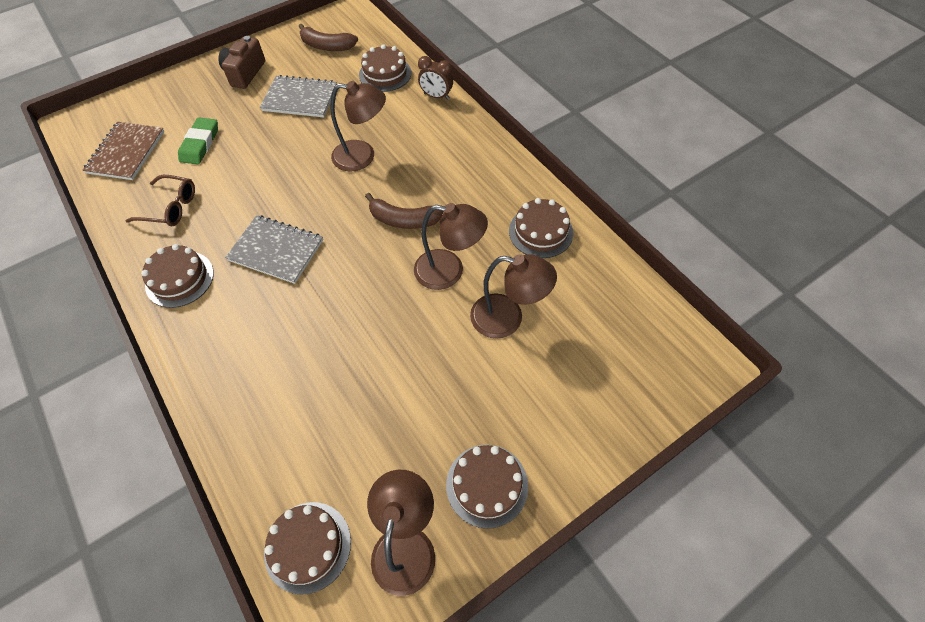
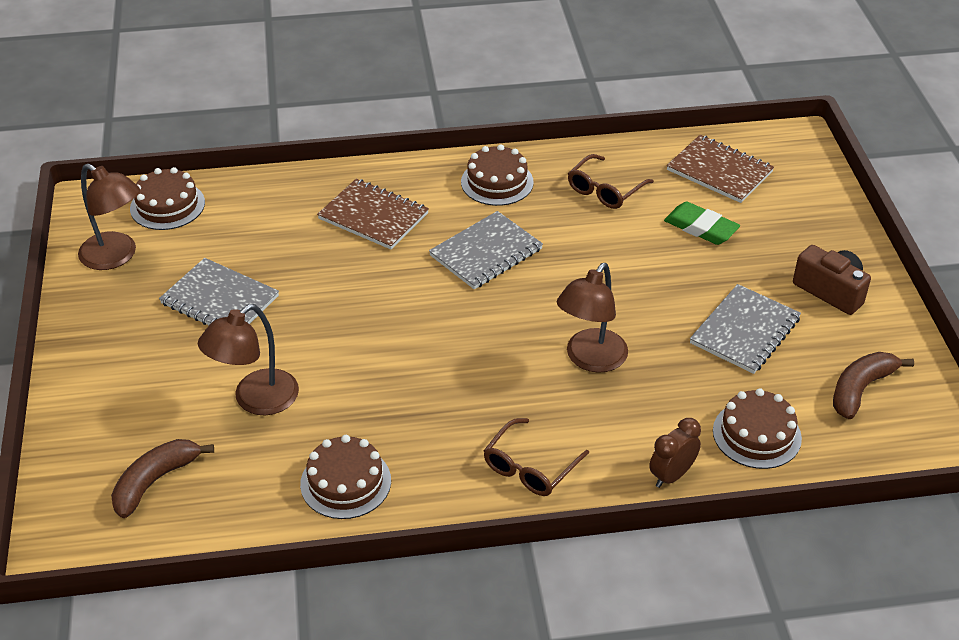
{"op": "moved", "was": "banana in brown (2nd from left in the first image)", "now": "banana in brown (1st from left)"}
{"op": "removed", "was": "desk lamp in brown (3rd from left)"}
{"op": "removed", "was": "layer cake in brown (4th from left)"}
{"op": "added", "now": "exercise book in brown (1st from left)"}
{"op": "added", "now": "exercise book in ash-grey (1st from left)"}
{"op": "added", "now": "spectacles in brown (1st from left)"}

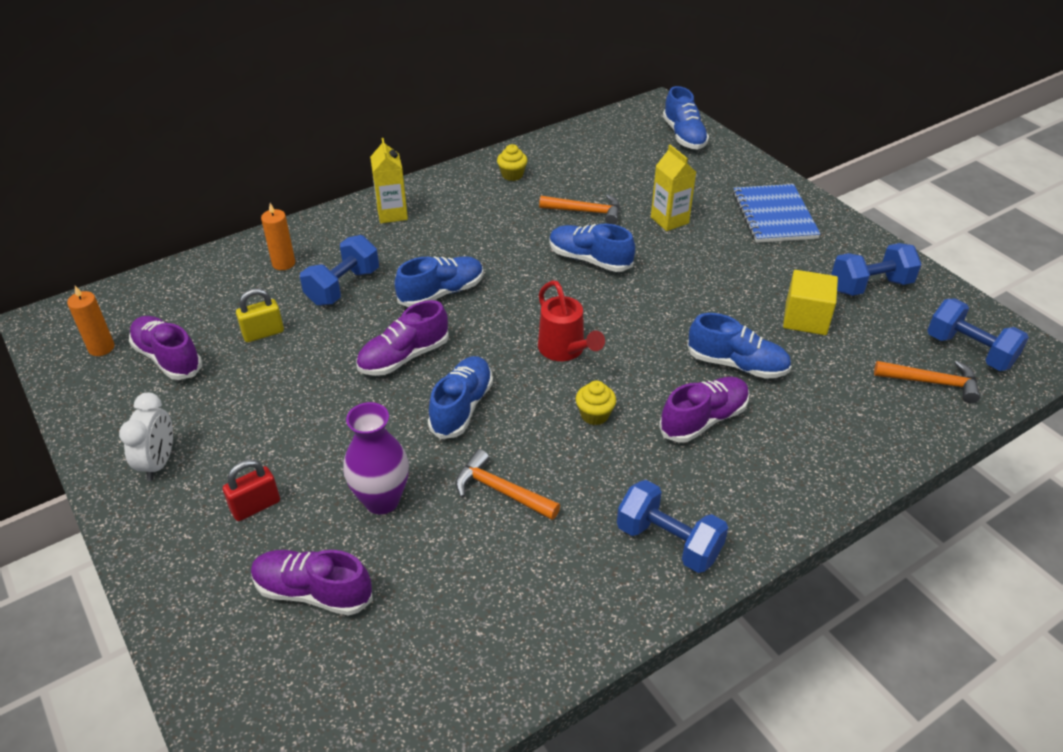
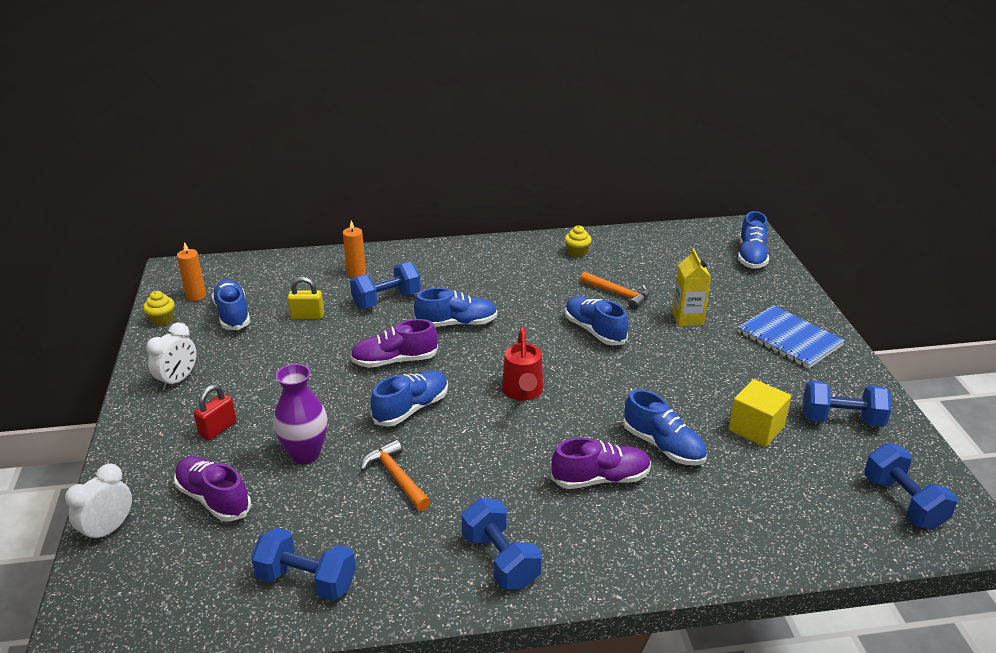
{"op": "removed", "was": "milk carton in yellow (1st from left)"}
{"op": "turned", "was": "exercise book in royal blue", "clockwise": -60}
{"op": "recoloured", "was": "sneaker in purple (1st from left)", "now": "sneaker in royal blue (1st from left)"}
{"op": "removed", "was": "carpenter's hammer in bright orange (3rd from left)"}
{"op": "moved", "was": "muffin in yellow (2nd from left in the first image)", "now": "muffin in yellow (1st from left)"}
{"op": "turned", "was": "padlock in crimson", "clockwise": -45}
{"op": "added", "now": "bedside clock in white (1st from left)"}
{"op": "added", "now": "hand weight in royal blue (1st from left)"}

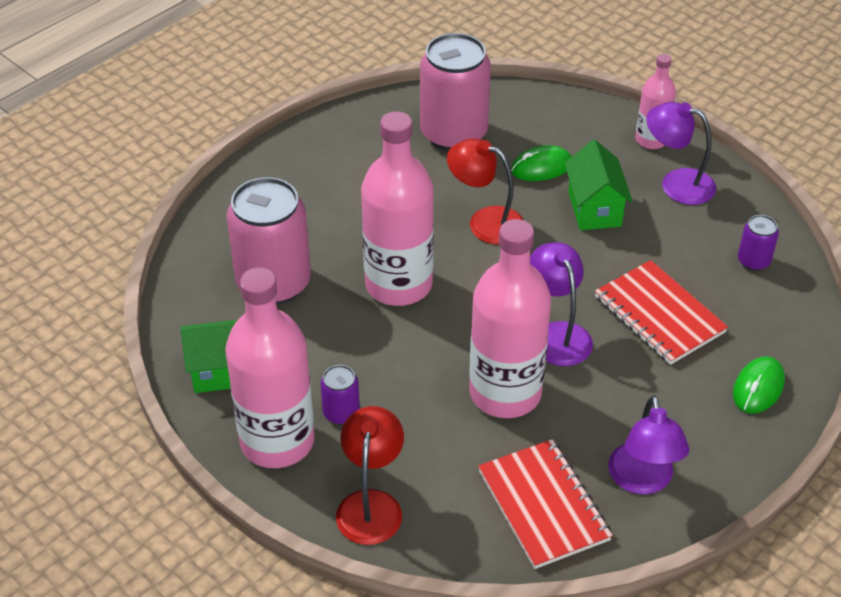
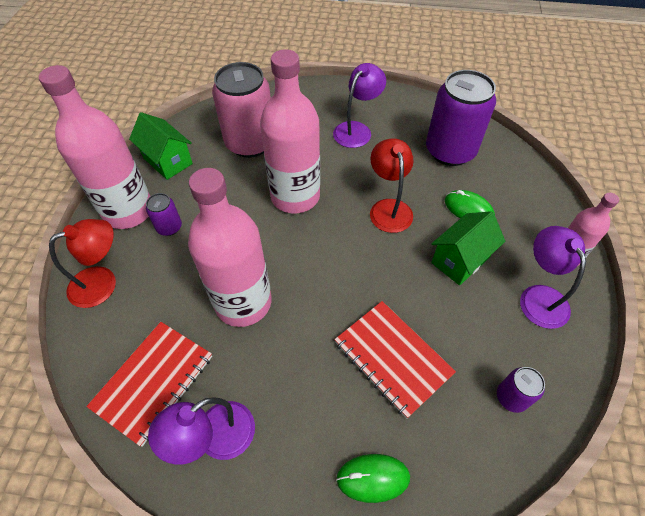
{"op": "recoloured", "was": "tin in rosy (2nd from left)", "now": "tin in purple (2nd from left)"}
{"op": "moved", "was": "desk lamp in purple (1st from left in the first image)", "now": "desk lamp in purple (2nd from left)"}
{"op": "turned", "was": "exercise book in crimson (2nd from left)", "clockwise": -60}

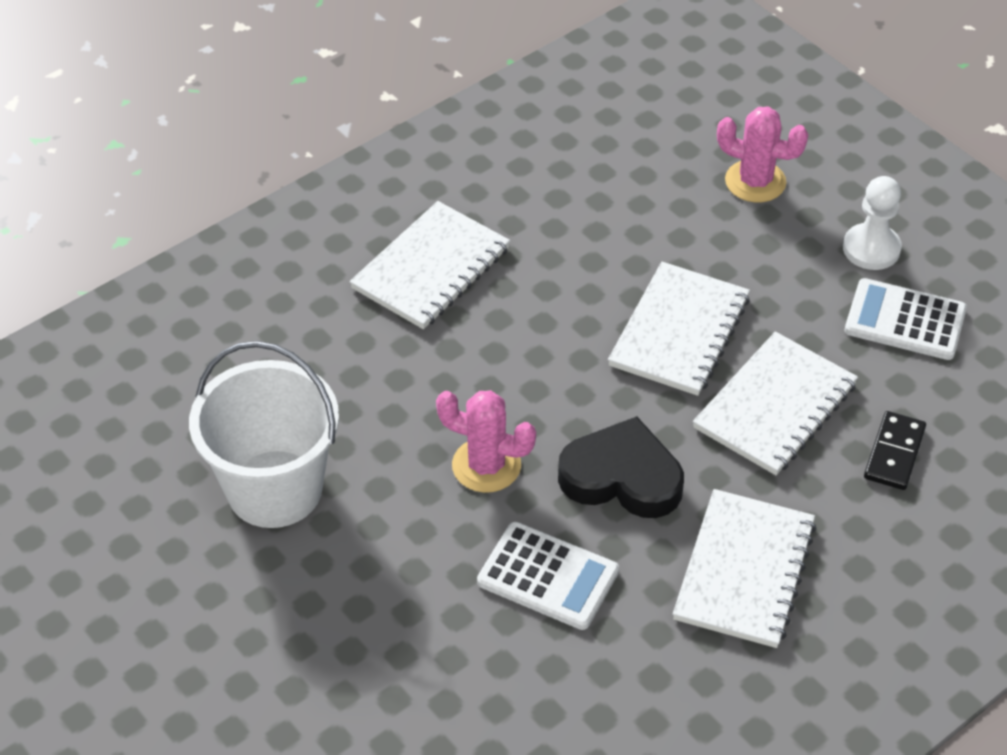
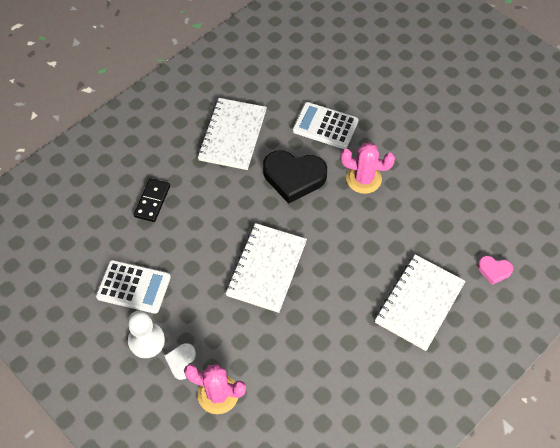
{"op": "removed", "was": "exercise book in white (4th from left)"}
{"op": "removed", "was": "sand bucket in white"}
{"op": "added", "now": "heart shape in rosy"}
{"op": "added", "now": "heart shape in white"}

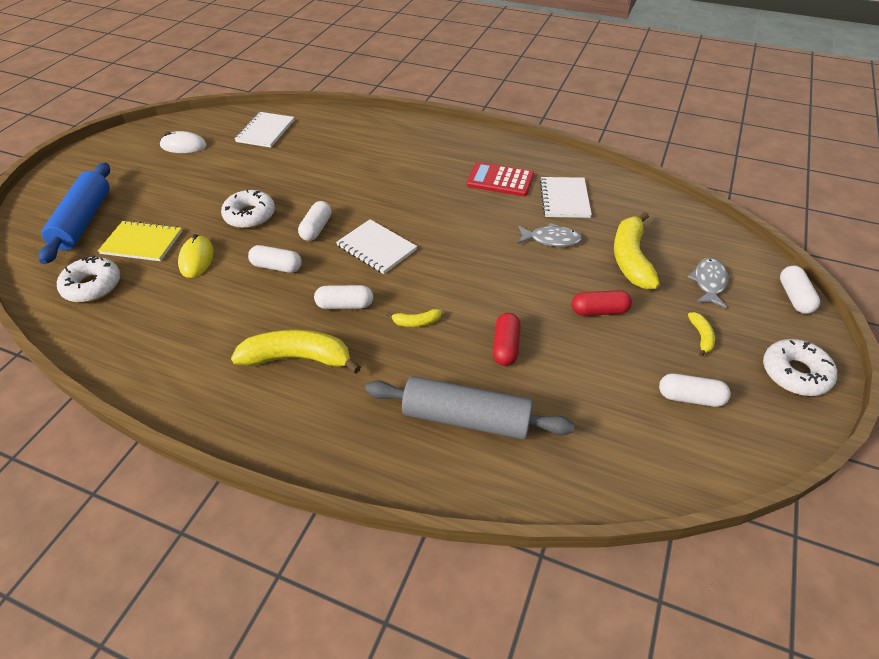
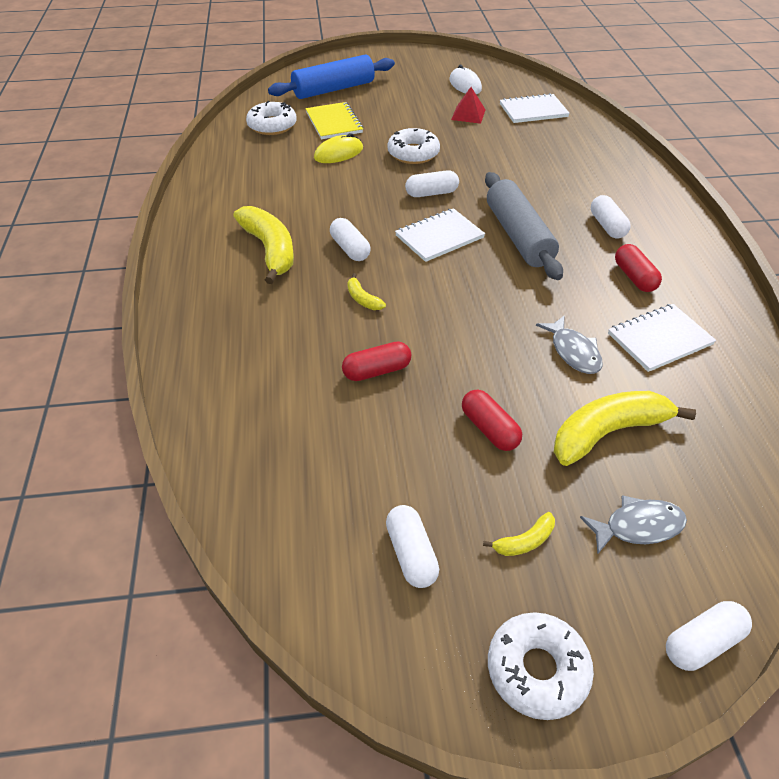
{"op": "replaced", "was": "pocket calculator in crimson", "now": "pill in crimson (3rd from left)"}
{"op": "turned", "was": "exercise book in white (2nd from left in the first image)", "clockwise": 45}
{"op": "moved", "was": "pill in white (1st from left in the first image)", "now": "pill in white (4th from left)"}
{"op": "moved", "was": "pastry roller in ash-grey"}
{"op": "added", "now": "solid pyramid in crimson"}

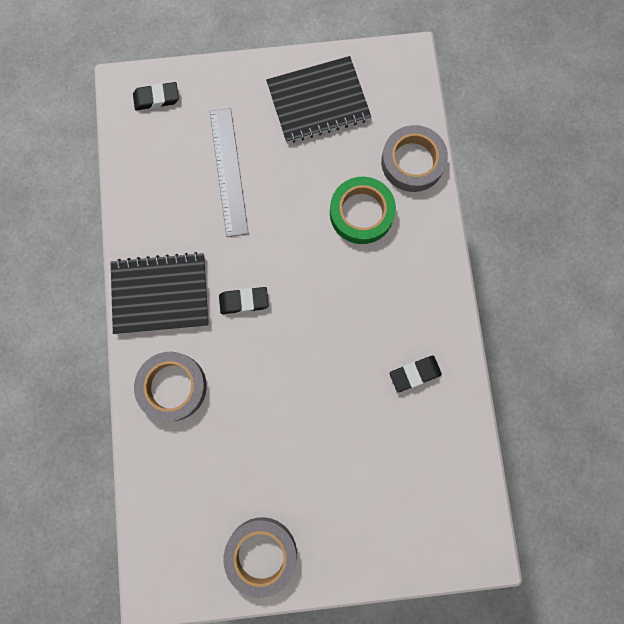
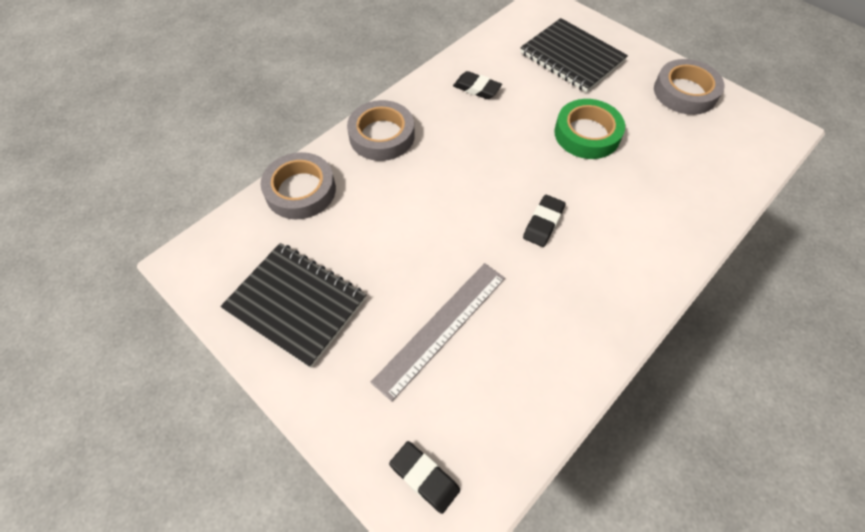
{"op": "moved", "was": "roll of tape in emerald"}
{"op": "moved", "was": "exercise book in jet-black (1st from left in the first image)", "now": "exercise book in jet-black (2nd from left)"}
{"op": "turned", "was": "gum eraser in jet-black (2nd from left in the first image)", "clockwise": 75}
{"op": "moved", "was": "roll of tape in ash-grey (1st from left in the first image)", "now": "roll of tape in ash-grey (2nd from left)"}

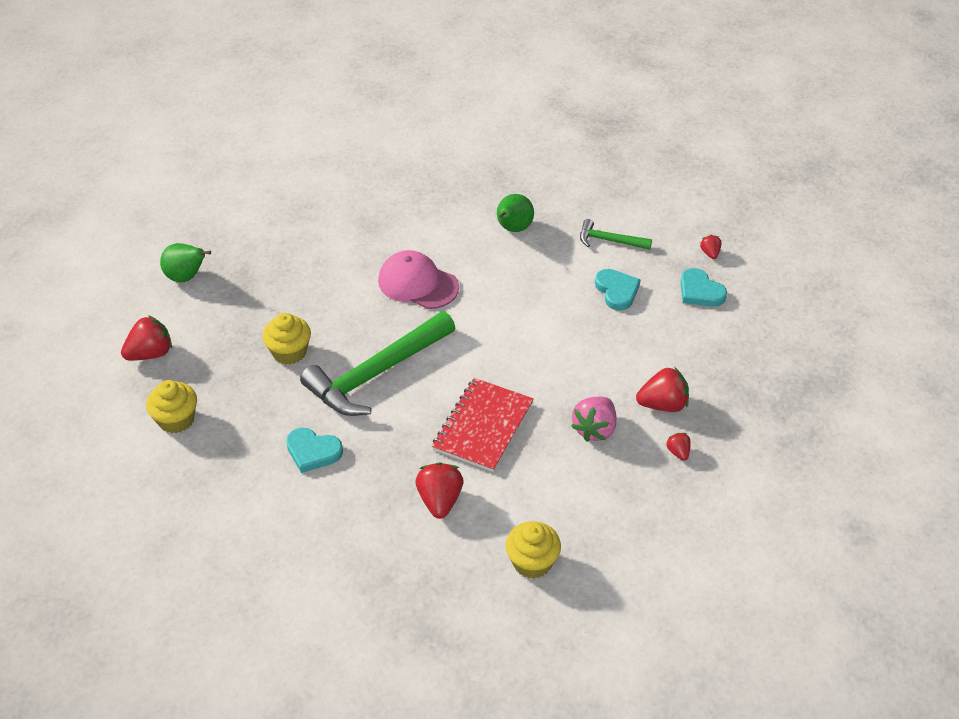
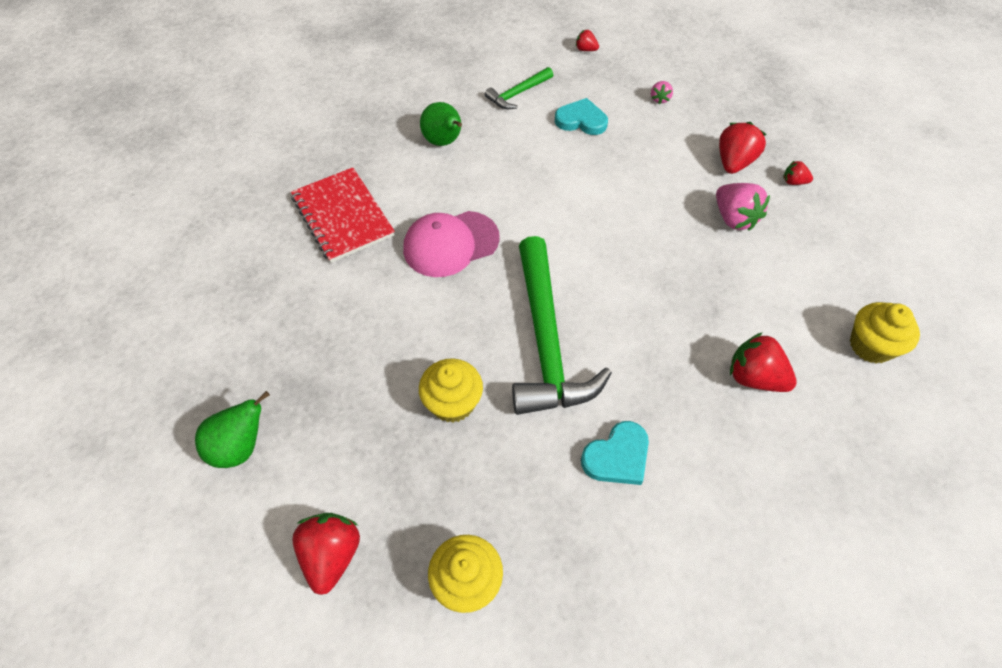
{"op": "removed", "was": "heart shape in turquoise (3rd from left)"}
{"op": "moved", "was": "exercise book in crimson"}
{"op": "added", "now": "berry in rosy (1st from left)"}

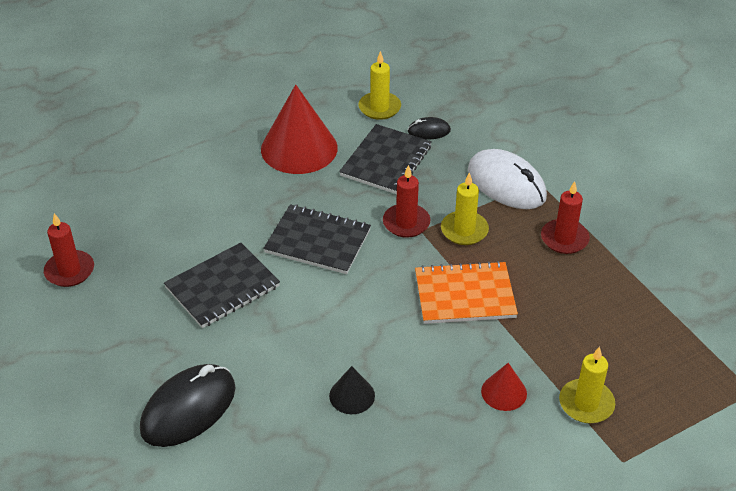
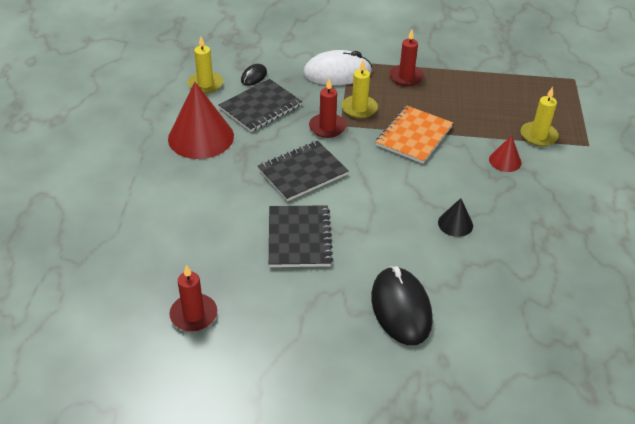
{"op": "turned", "was": "exercise book in jet-black (3rd from left in the first image)", "clockwise": 75}

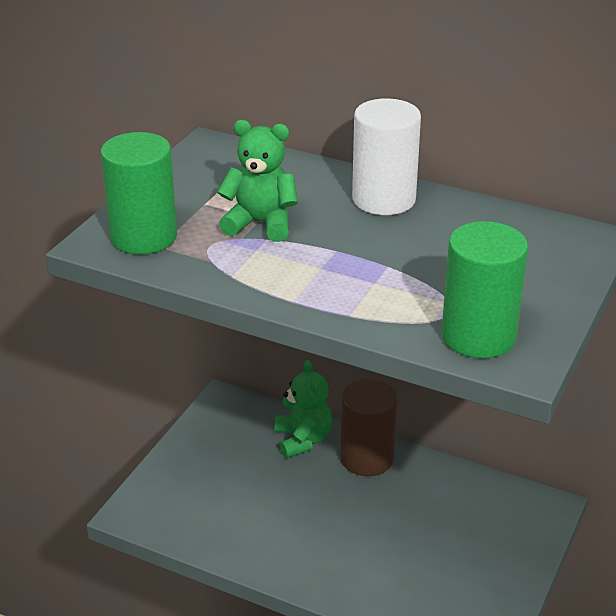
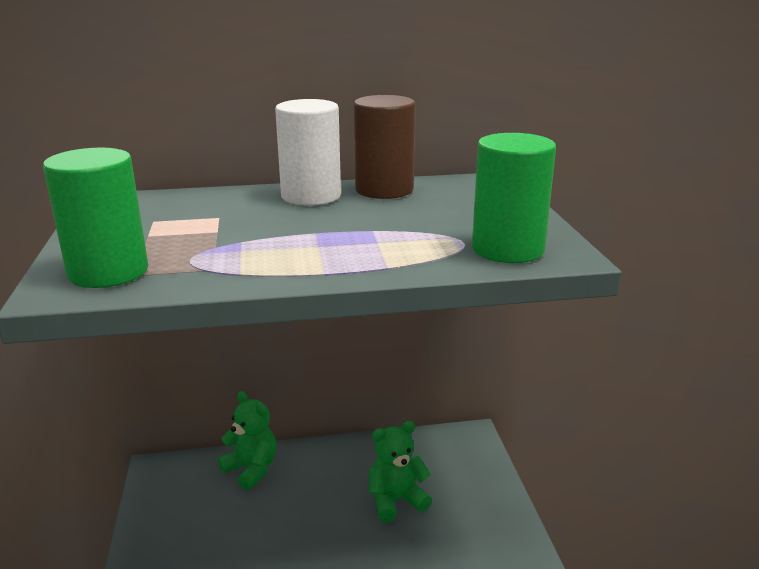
{"op": "moved", "was": "teddy bear in emerald (1st from left in the first image)", "now": "teddy bear in emerald (2nd from left)"}
{"op": "moved", "was": "cylinder in brown"}

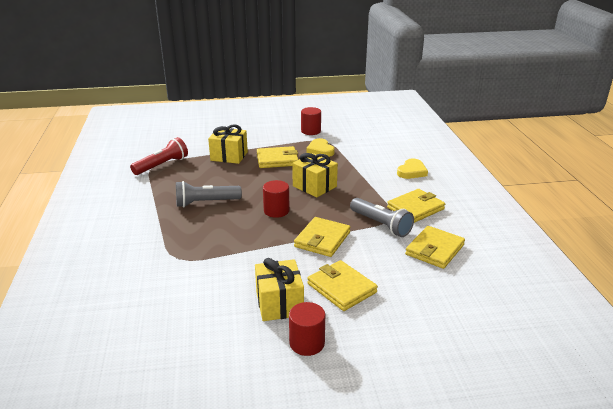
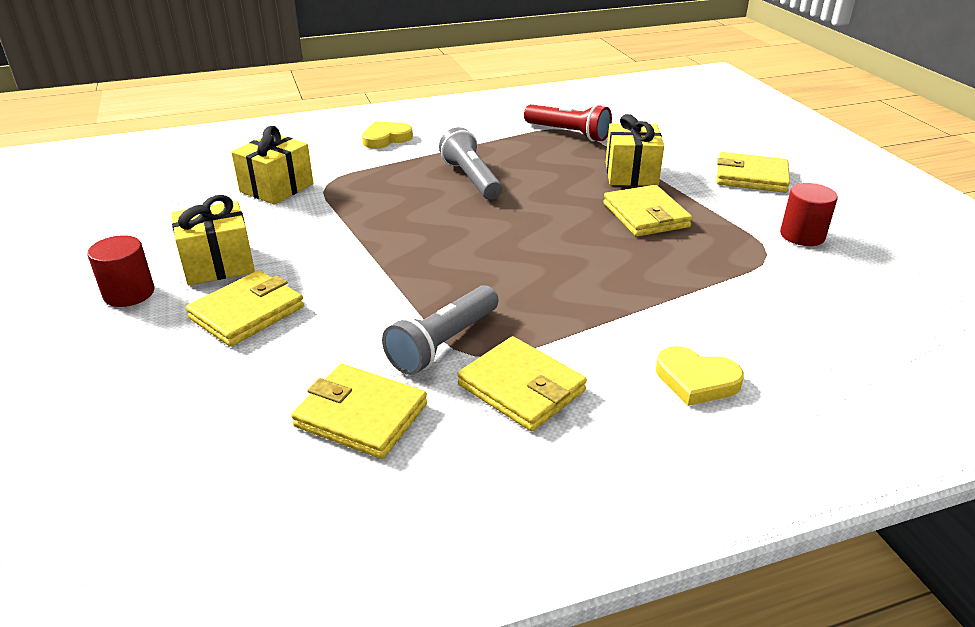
{"op": "moved", "was": "heart shape in yellow (1st from left)"}
{"op": "moved", "was": "gift in yellow (3rd from left in the first image)", "now": "gift in yellow (2nd from left)"}
{"op": "removed", "was": "cylinder in crimson (1st from left)"}
{"op": "moved", "was": "card wallet in yellow (2nd from left in the first image)", "now": "card wallet in yellow (5th from left)"}

